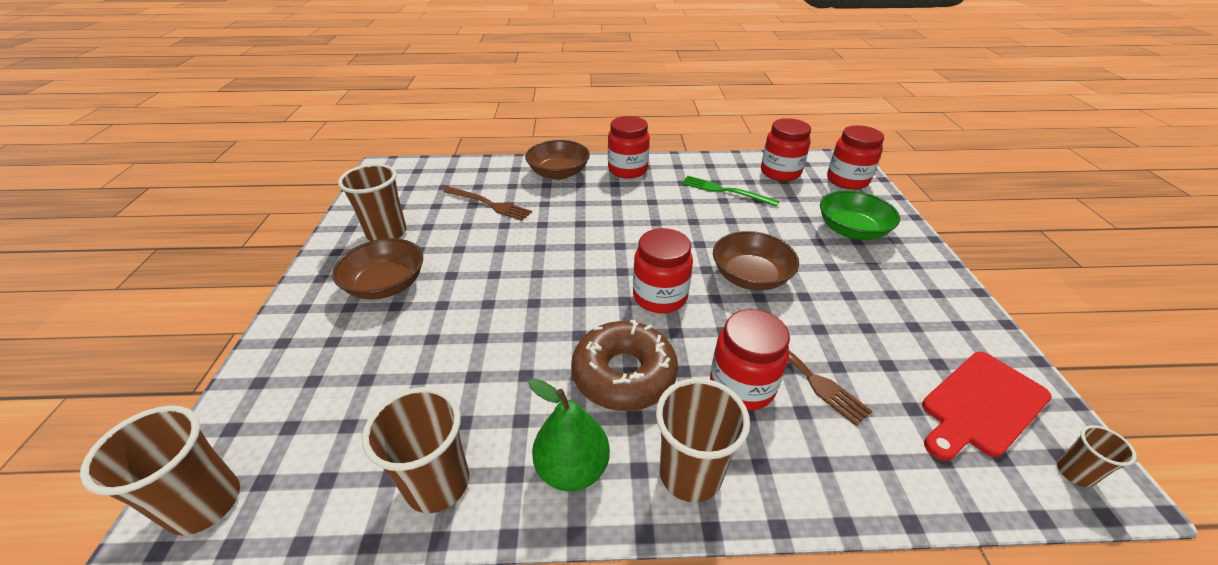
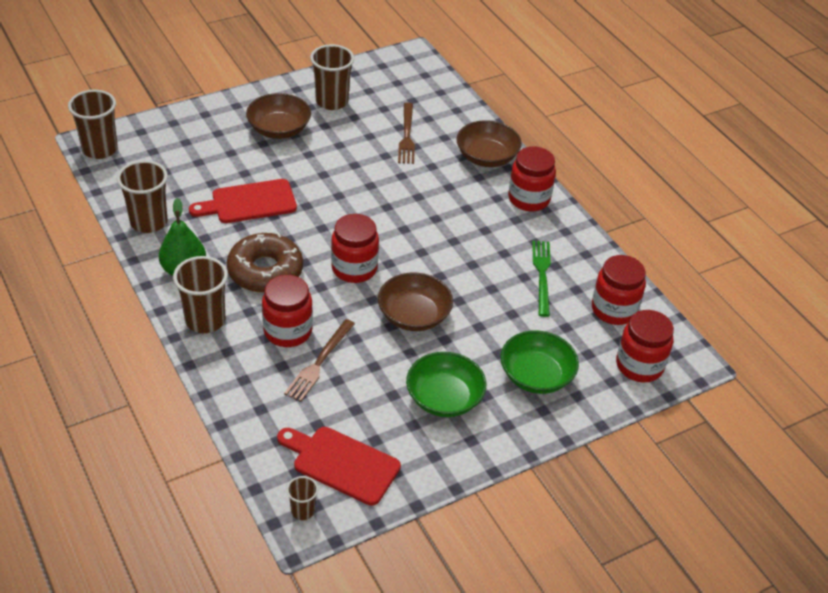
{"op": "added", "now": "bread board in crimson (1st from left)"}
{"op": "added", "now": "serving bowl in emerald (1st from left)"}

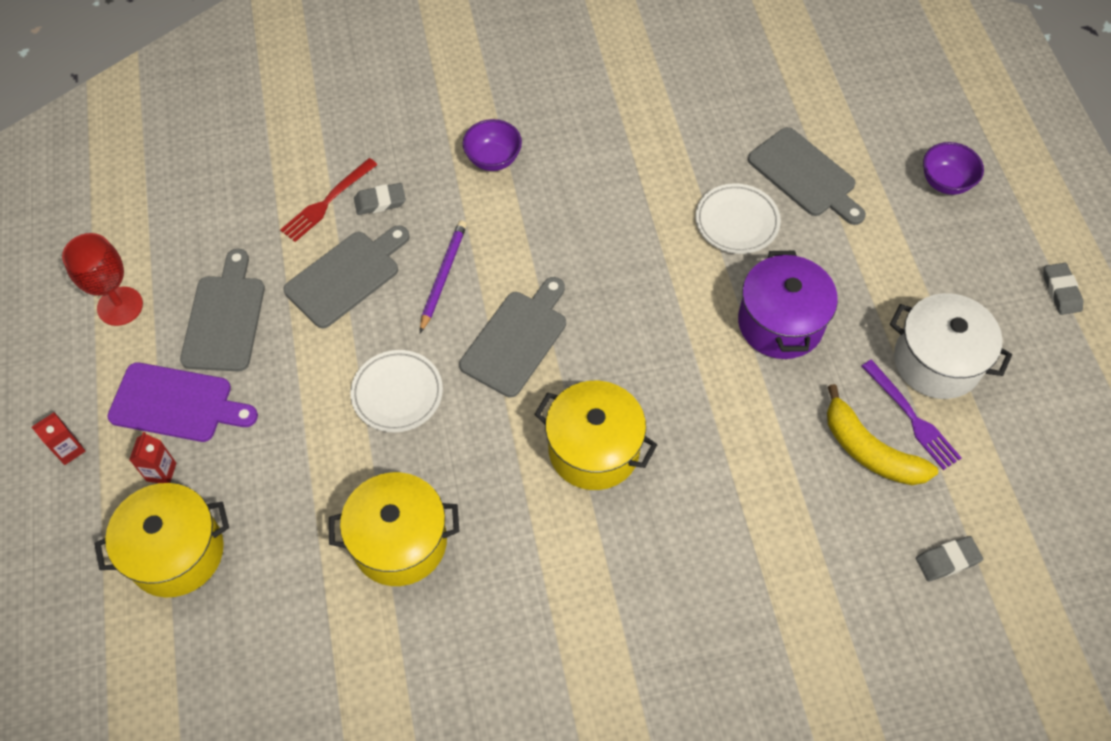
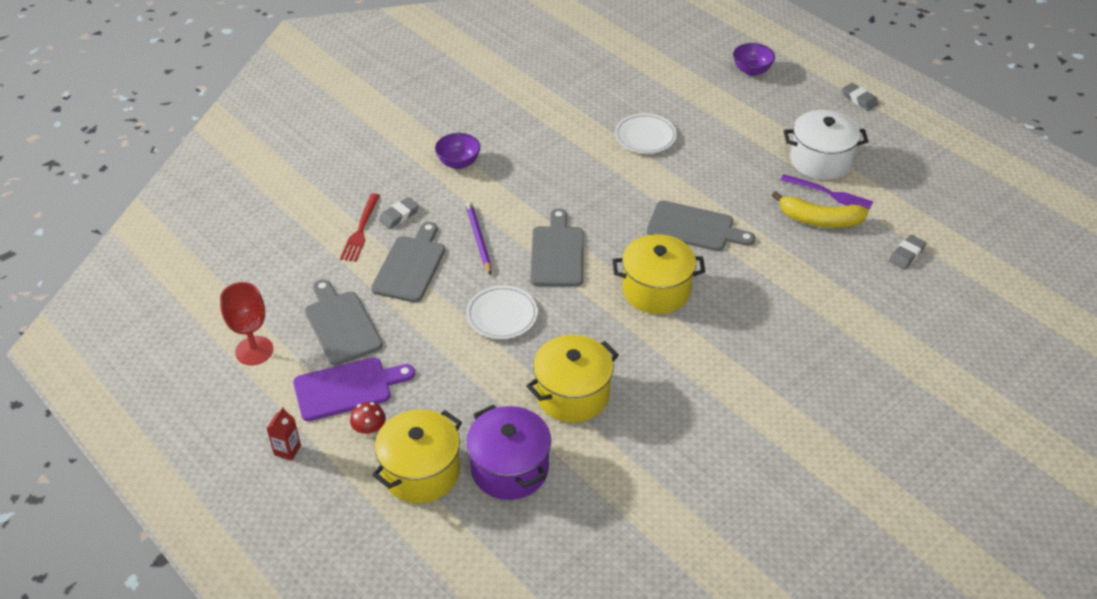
{"op": "moved", "was": "bread board in ash-grey (4th from left)"}
{"op": "moved", "was": "pot in purple"}
{"op": "replaced", "was": "milk carton in crimson (2nd from left)", "now": "toadstool in crimson"}

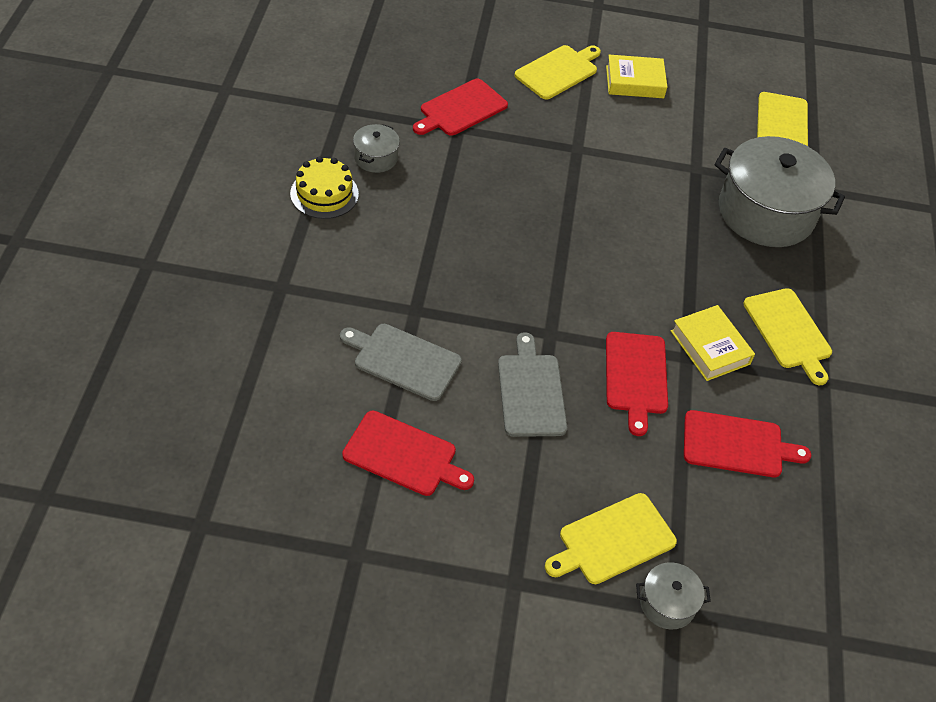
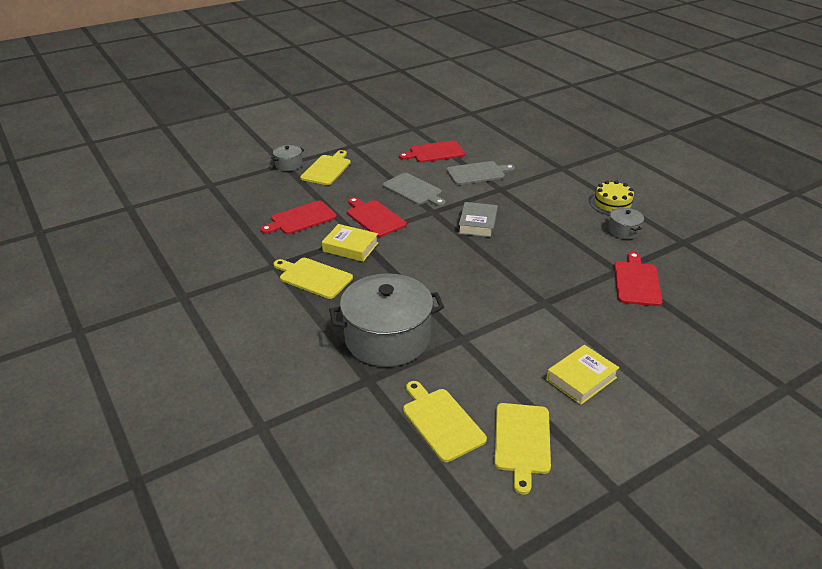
{"op": "moved", "was": "bread board in yellow (1st from left in the first image)", "now": "bread board in yellow (4th from left)"}
{"op": "added", "now": "hardcover in ash-grey"}

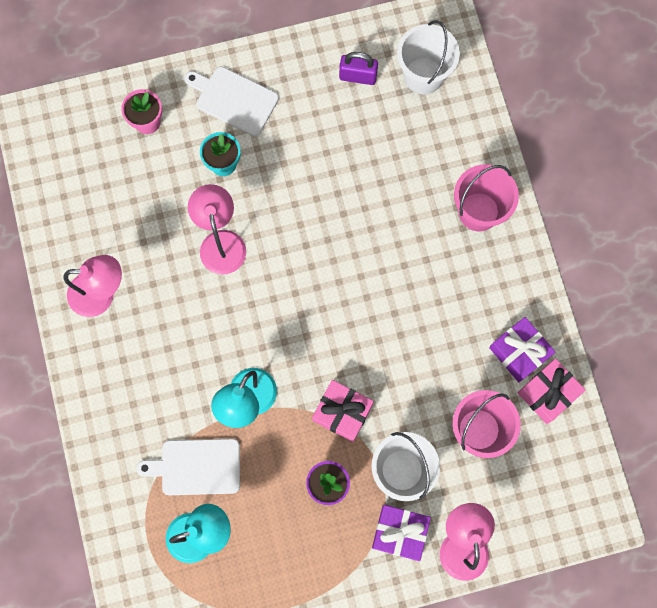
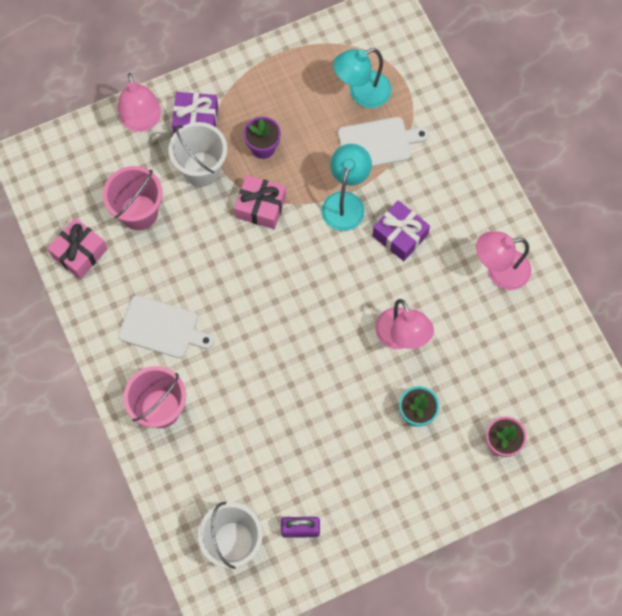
{"op": "moved", "was": "bread board in white (2nd from left in the first image)", "now": "bread board in white (1st from left)"}
{"op": "moved", "was": "gift in purple (2nd from left)"}

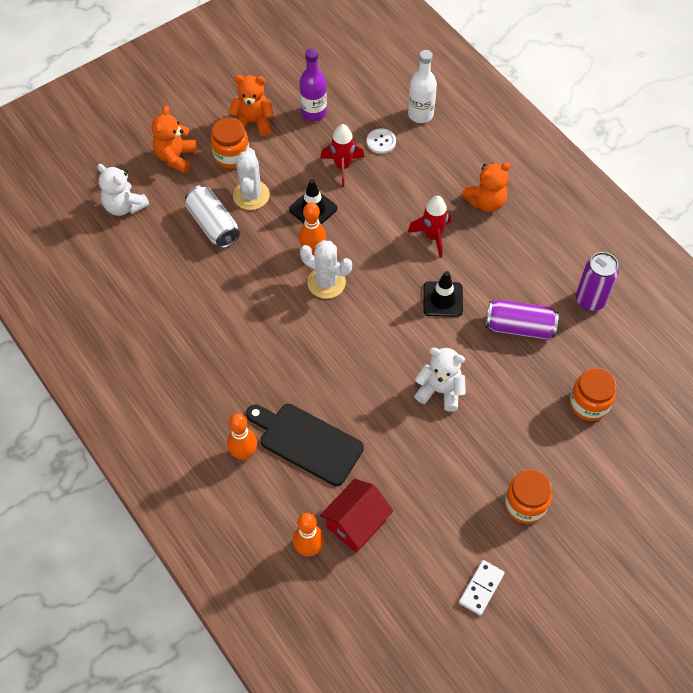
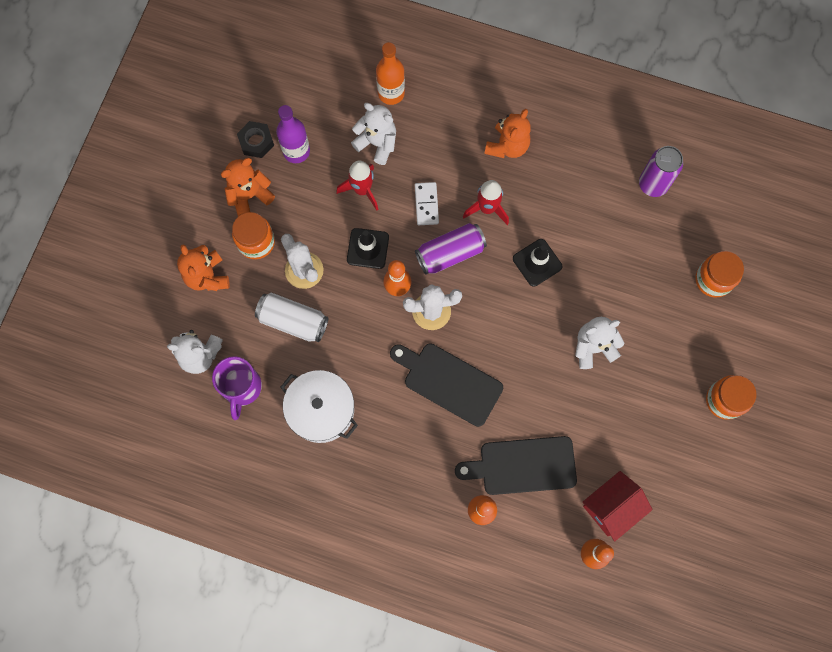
{"op": "recoloured", "was": "drink bottle in white", "now": "drink bottle in bright orange"}
{"op": "replaced", "was": "shirt button in white", "now": "teddy bear in white (2nd from left)"}
{"op": "moved", "was": "tin in purple (1st from left)"}
{"op": "turned", "was": "toy house in crimson", "clockwise": 45}
{"op": "moved", "was": "domino in white"}
{"op": "added", "now": "nut in jet-black"}
{"op": "added", "now": "bread board in jet-black (1st from left)"}
{"op": "added", "now": "tea mug in purple"}
{"op": "added", "now": "pot in white"}

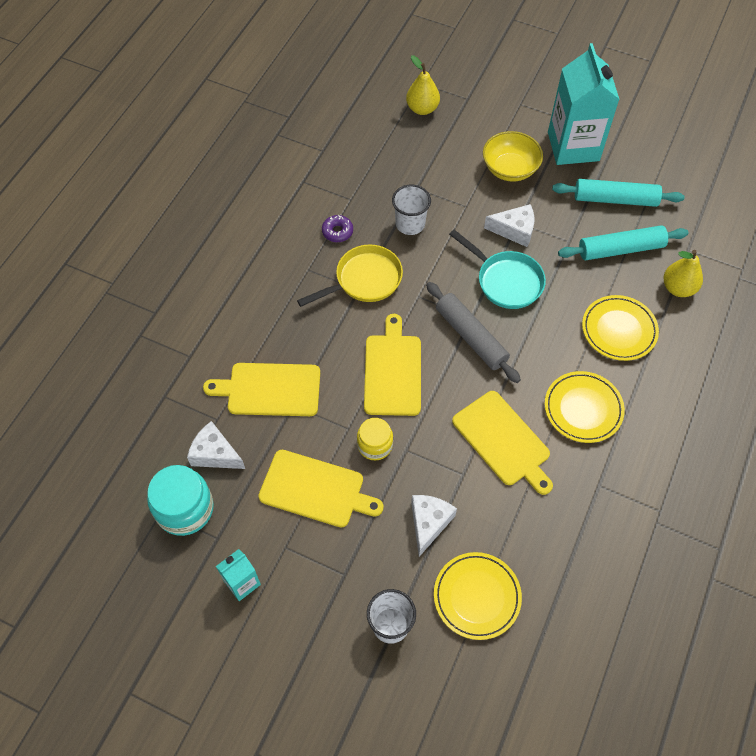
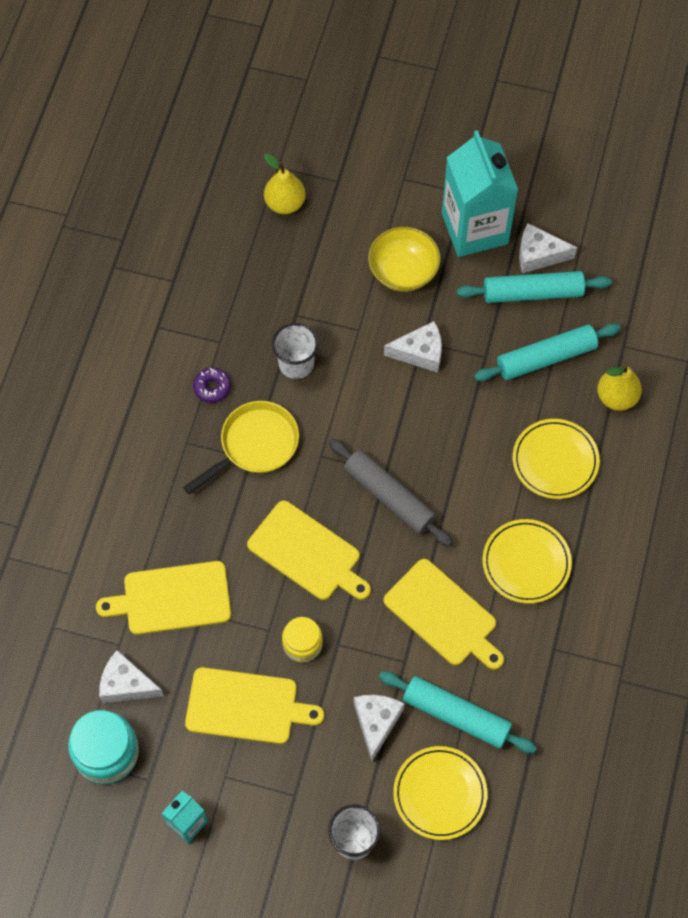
{"op": "removed", "was": "frying pan in turquoise"}
{"op": "turned", "was": "bread board in yellow (3rd from left)", "clockwise": 135}
{"op": "added", "now": "cheese in white (4th from left)"}
{"op": "added", "now": "pastry roller in turquoise (1st from left)"}

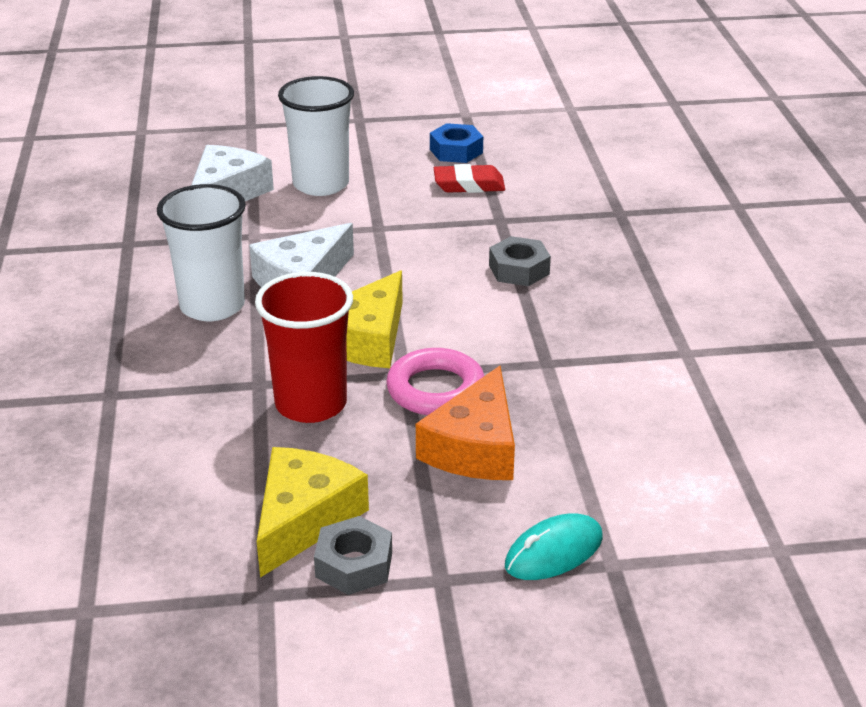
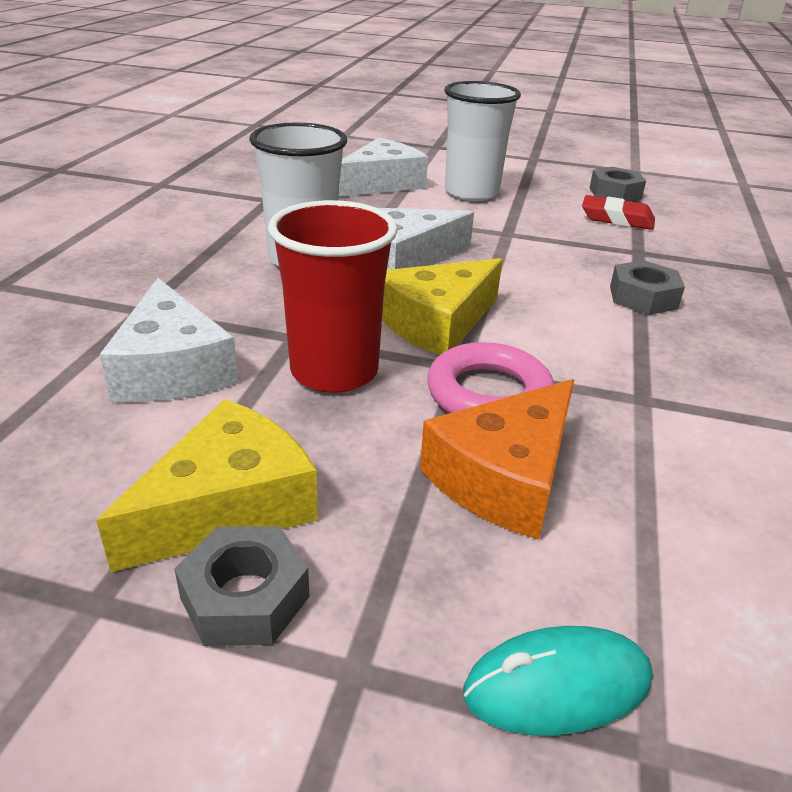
{"op": "recoloured", "was": "nut in royal blue", "now": "nut in ash-grey (2nd from left)"}
{"op": "added", "now": "cheese in white (1st from left)"}

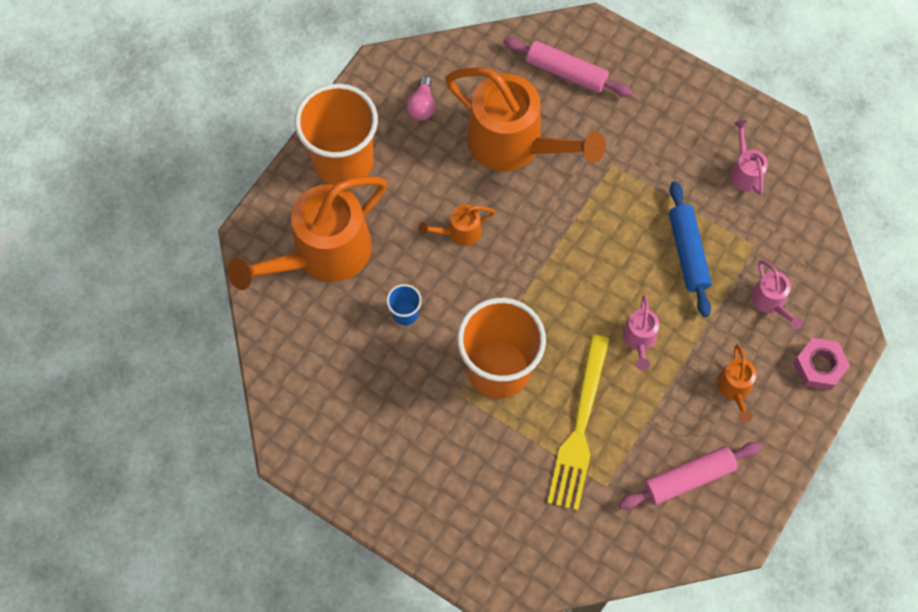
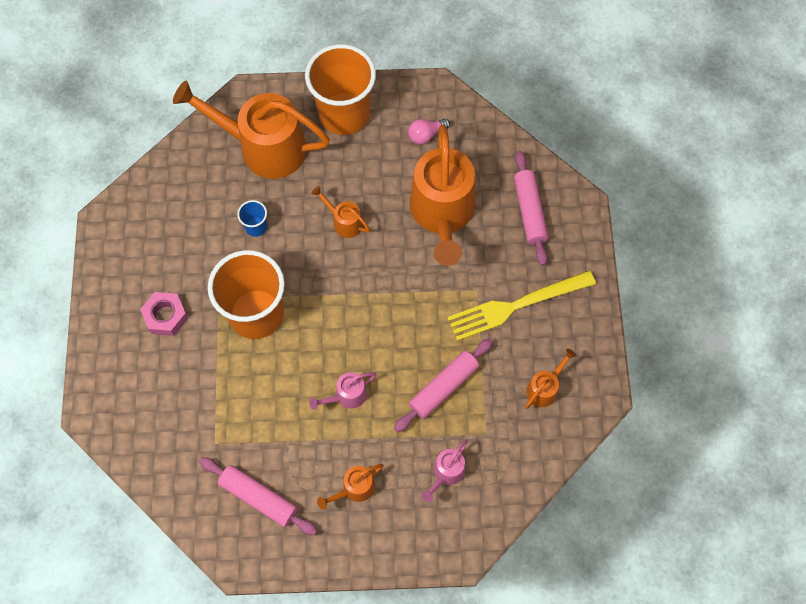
{"op": "recoloured", "was": "watering can in rosy (2nd from left)", "now": "watering can in bright orange (5th from left)"}
{"op": "recoloured", "was": "pastry roller in royal blue", "now": "pastry roller in rosy (2nd from left)"}
{"op": "moved", "was": "table fork in yellow"}
{"op": "moved", "was": "nut in rosy"}

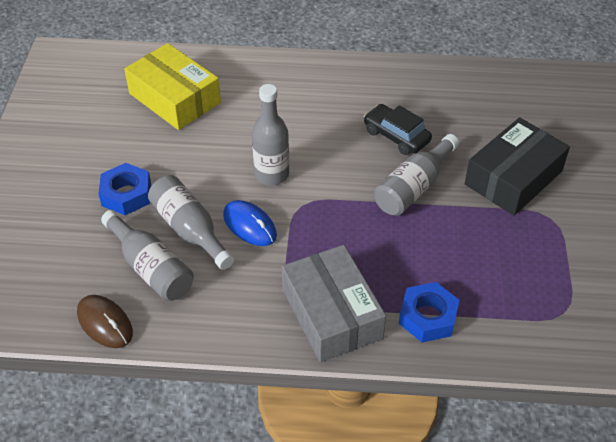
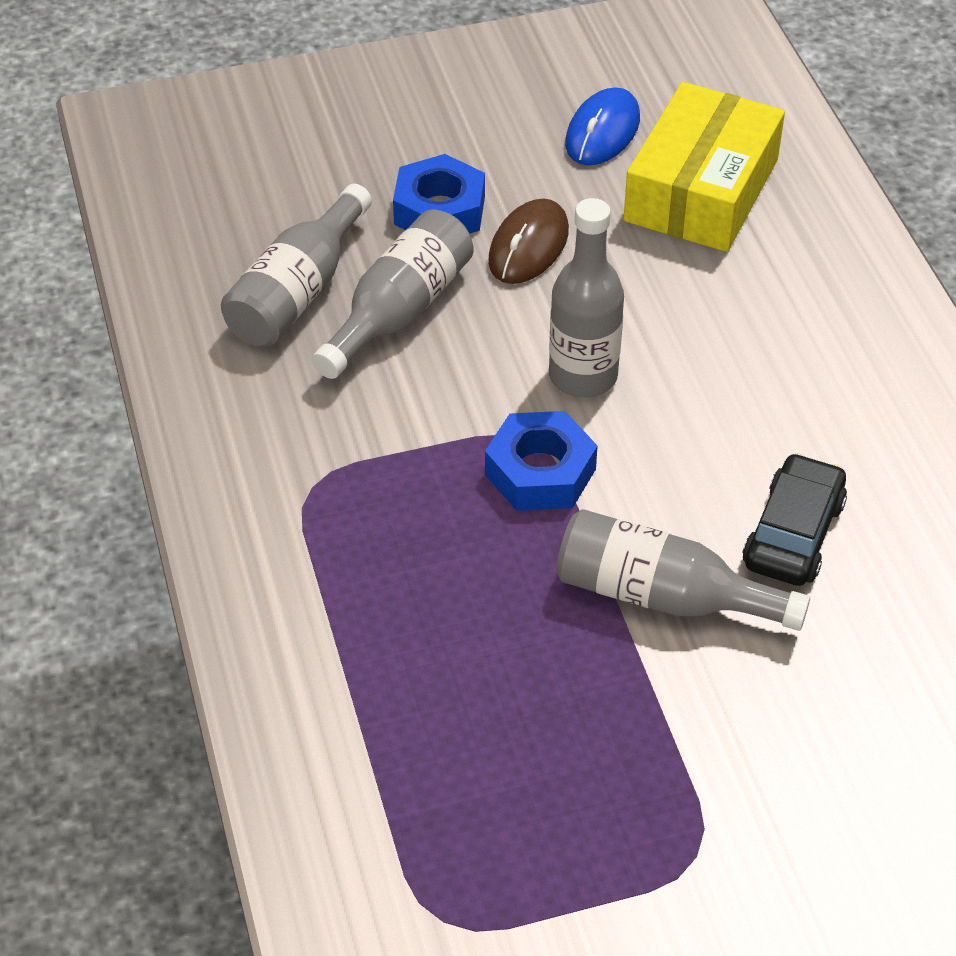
{"op": "removed", "was": "parcel in jet-black"}
{"op": "moved", "was": "PC mouse in royal blue"}
{"op": "removed", "was": "parcel in ash-grey"}
{"op": "moved", "was": "nut in royal blue (2nd from left)"}
{"op": "moved", "was": "PC mouse in brown"}

